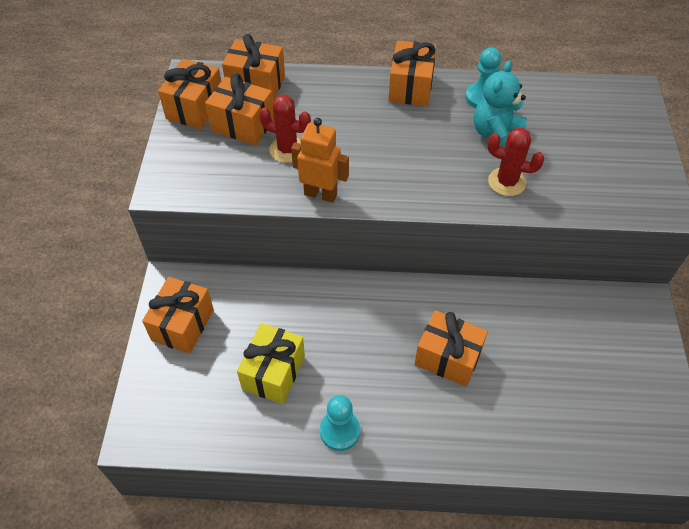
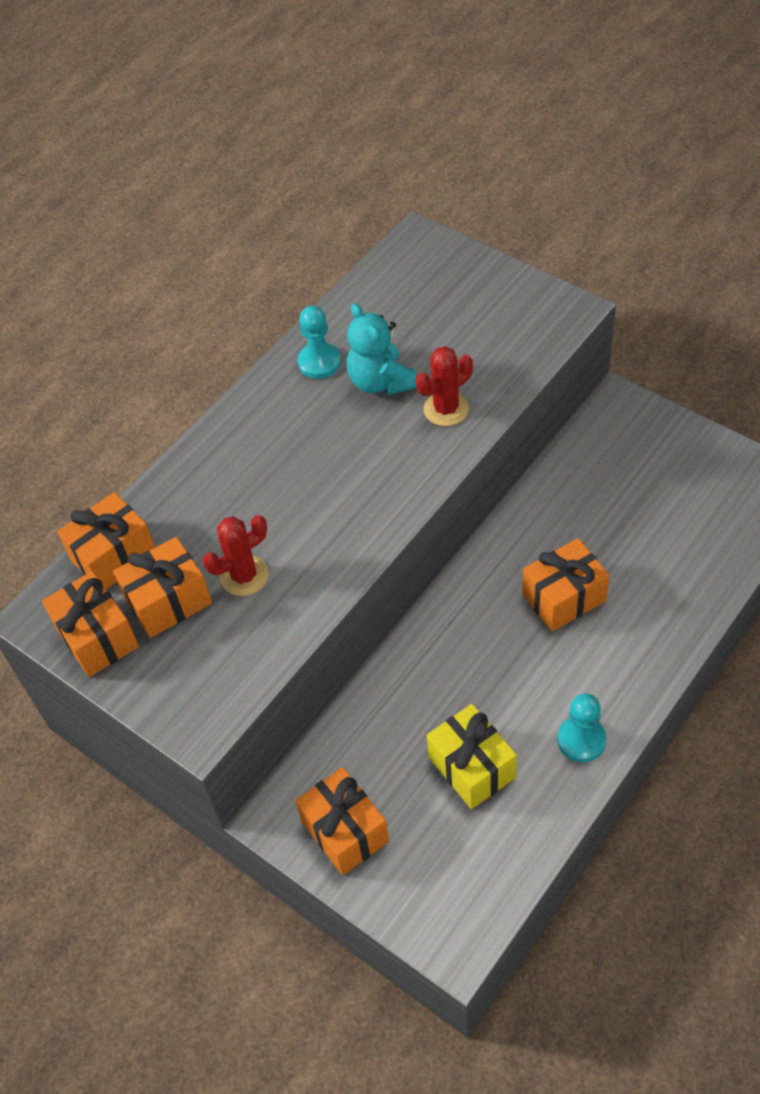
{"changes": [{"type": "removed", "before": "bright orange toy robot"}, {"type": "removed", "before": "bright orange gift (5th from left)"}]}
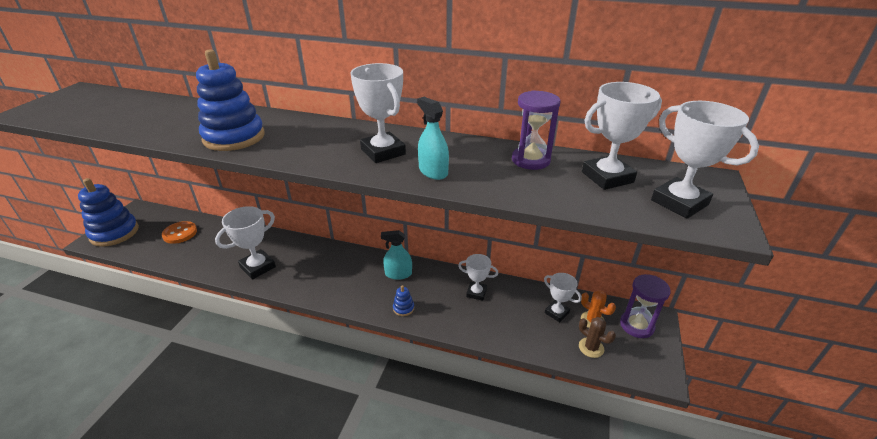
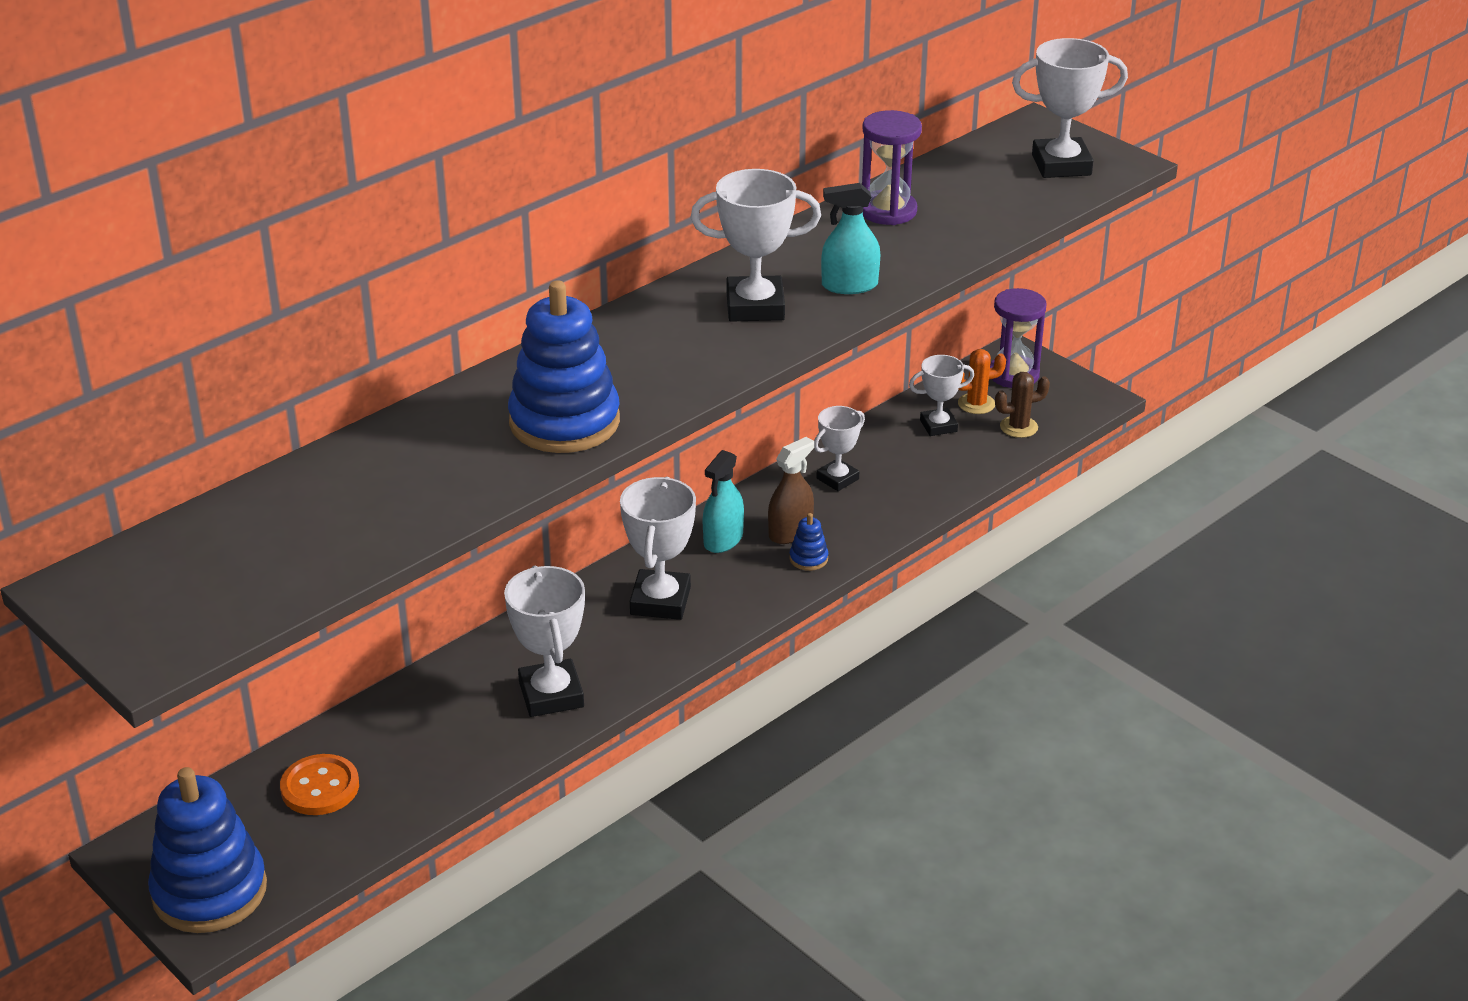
{"changes": [{"type": "moved", "before": "pure white prize cup (5th from left in the first image)", "after": "pure white prize cup (2nd from left)"}, {"type": "added", "after": "brown sprayer"}]}
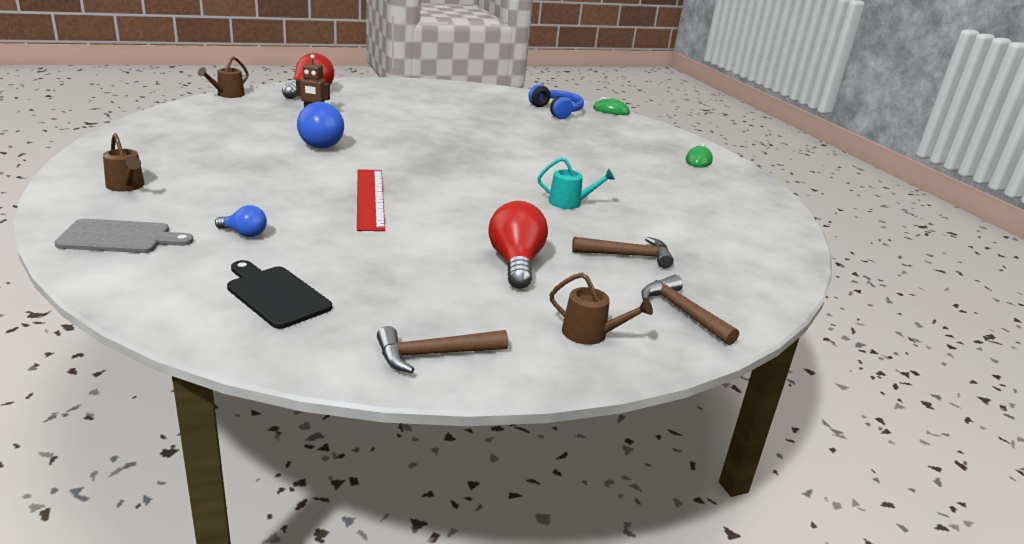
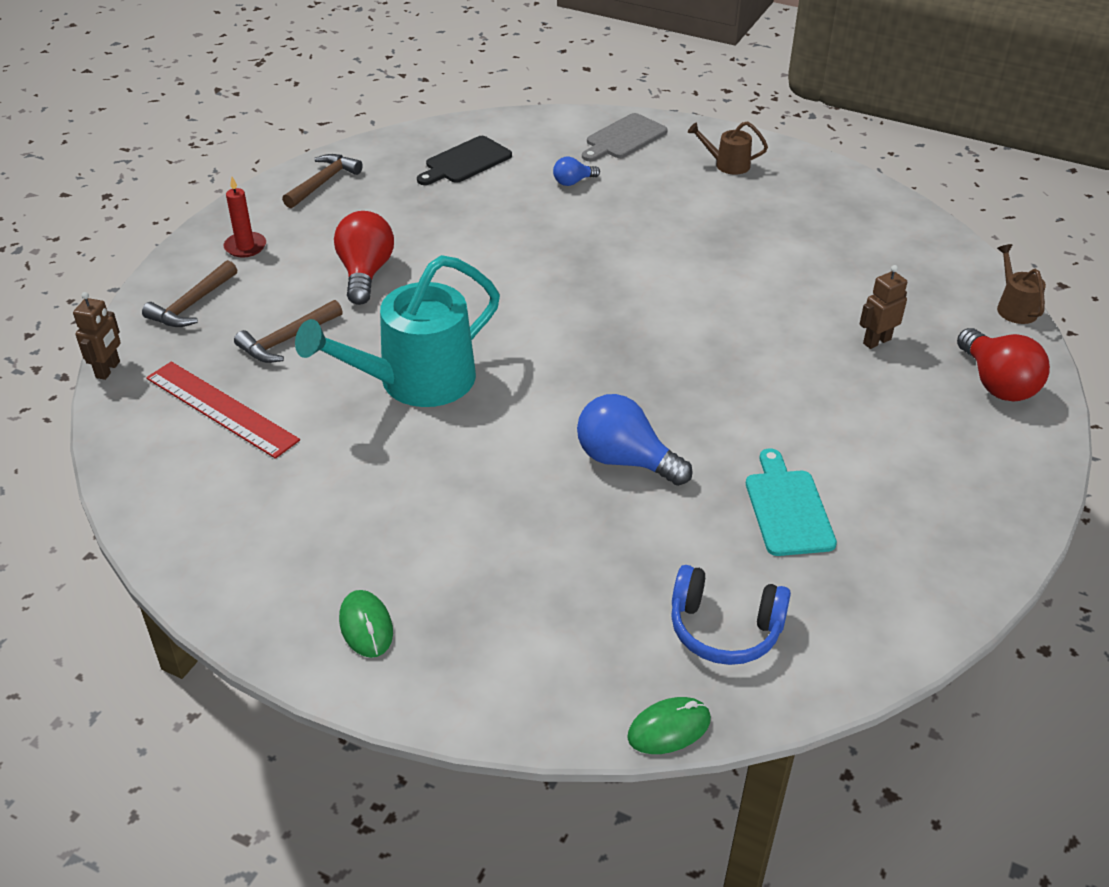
{"changes": [{"type": "turned", "before": "jet-black chopping board", "turn": 135}, {"type": "moved", "before": "royal blue lightbulb (2nd from left)"}, {"type": "moved", "before": "scarlet ruler"}, {"type": "turned", "before": "scarlet lightbulb (2nd from left in the first image)", "turn": -135}, {"type": "resized", "before": "turquoise watering can", "scale": 2.21}, {"type": "replaced", "before": "brown watering can (3rd from left)", "after": "scarlet pillar candle"}, {"type": "turned", "before": "brown carpenter's hammer (3rd from left in the first image)", "turn": 105}, {"type": "added", "after": "brown toy robot (1st from left)"}, {"type": "added", "after": "turquoise chopping board"}]}
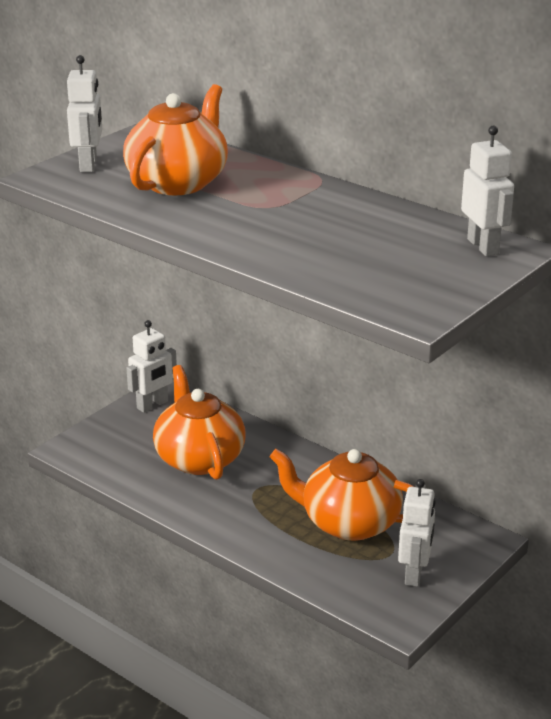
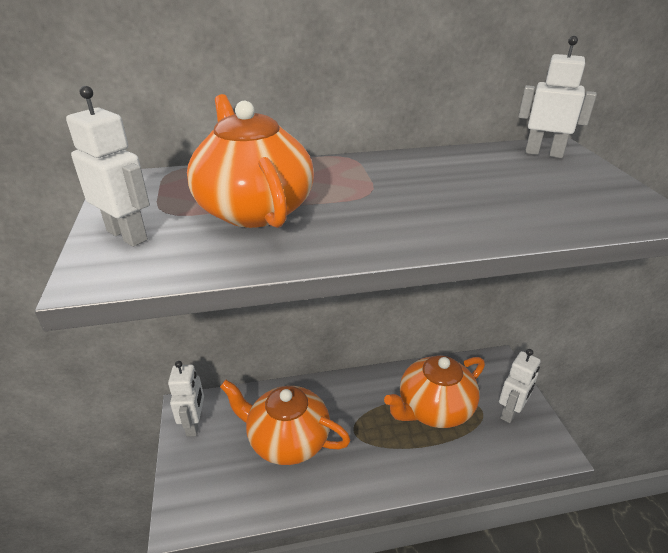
{"changes": [{"type": "turned", "before": "pure white toy robot (3rd from left)", "turn": 75}]}
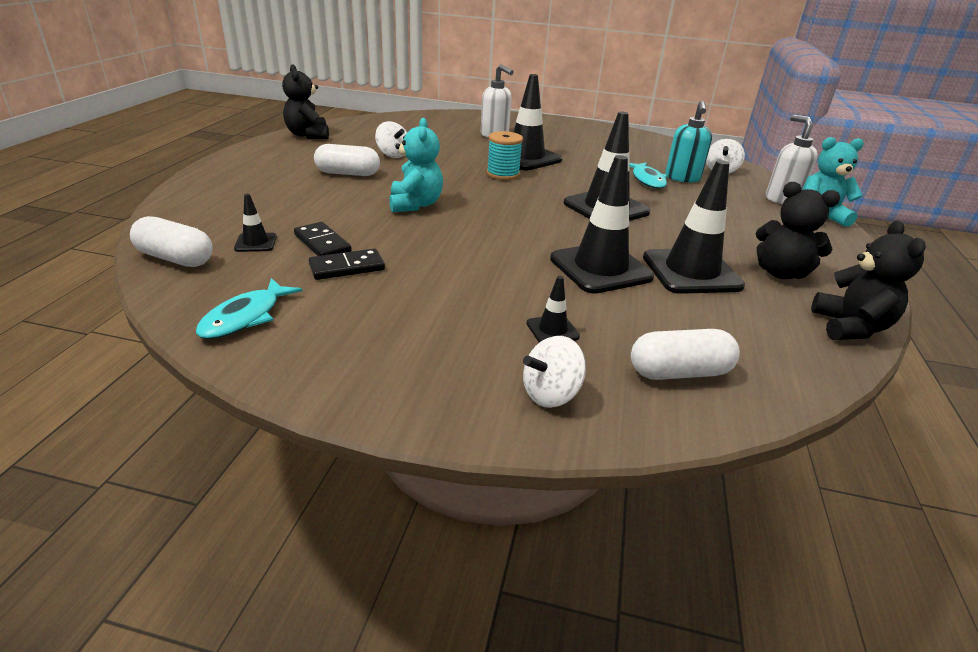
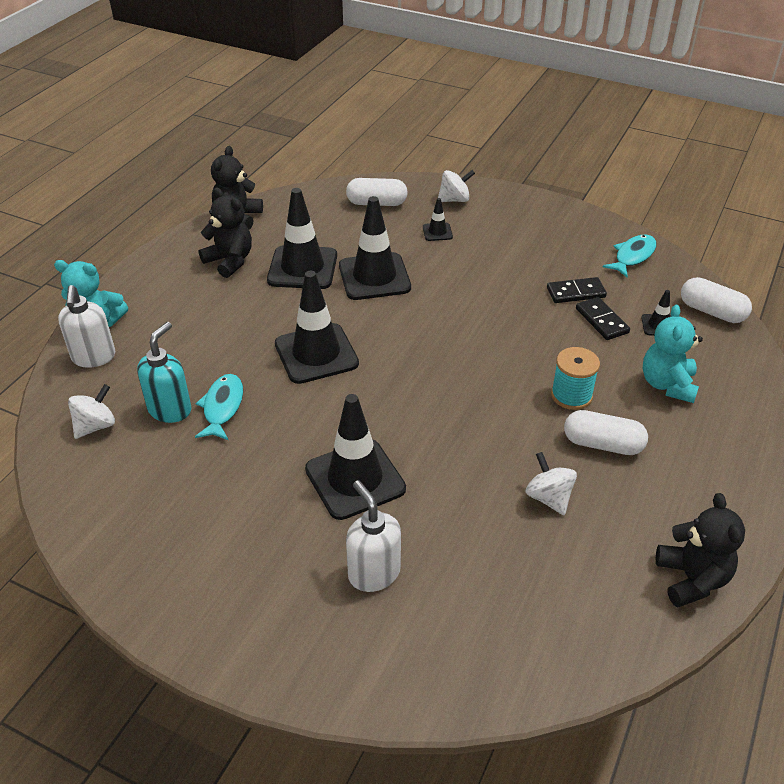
{"changes": [{"type": "moved", "before": "turquoise stuffed bear (1st from left in the first image)", "after": "turquoise stuffed bear (2nd from left)"}, {"type": "moved", "before": "turquoise reel of thread"}]}
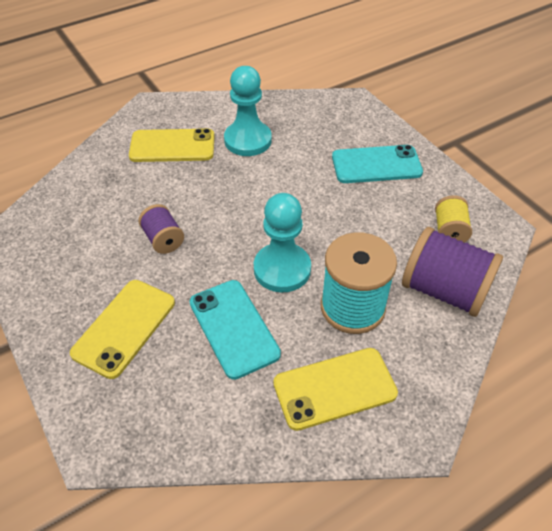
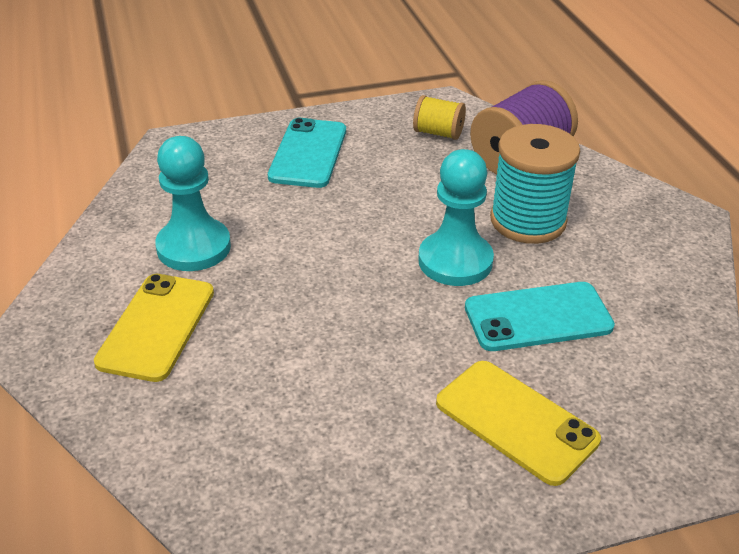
{"changes": [{"type": "removed", "before": "royal purple reel of thread (1st from left)"}, {"type": "removed", "before": "bright yellow mobile phone (3rd from left)"}]}
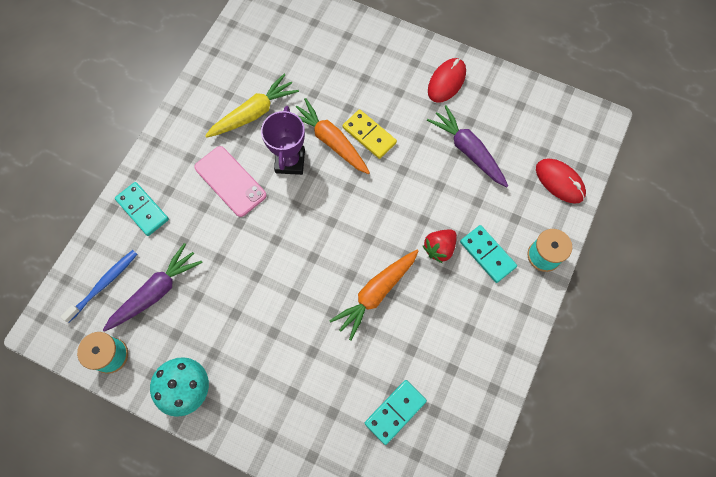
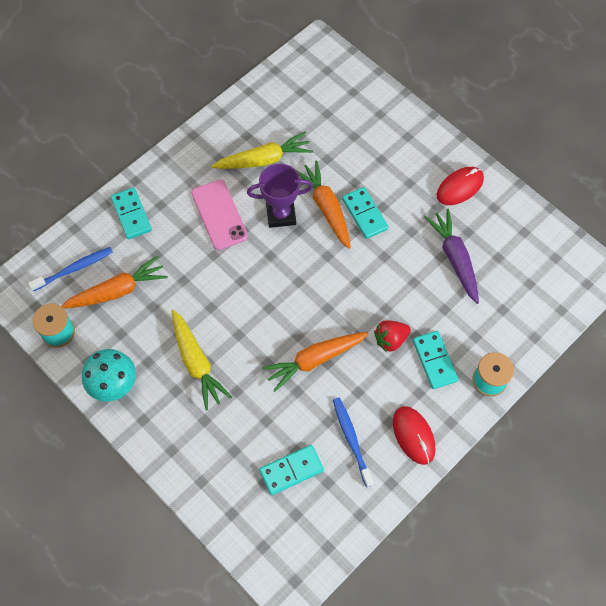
{"changes": [{"type": "recoloured", "before": "royal purple toy carrot (1st from left)", "after": "bright orange toy carrot (1st from left)"}, {"type": "turned", "before": "royal purple prize cup", "turn": 60}, {"type": "recoloured", "before": "bright yellow domino tile", "after": "turquoise domino tile (3rd from left)"}, {"type": "moved", "before": "scarlet PC mouse (2nd from left in the first image)", "after": "scarlet PC mouse (1st from left)"}, {"type": "added", "after": "bright yellow toy carrot (1st from left)"}, {"type": "added", "after": "royal blue tooth brush (2nd from left)"}]}
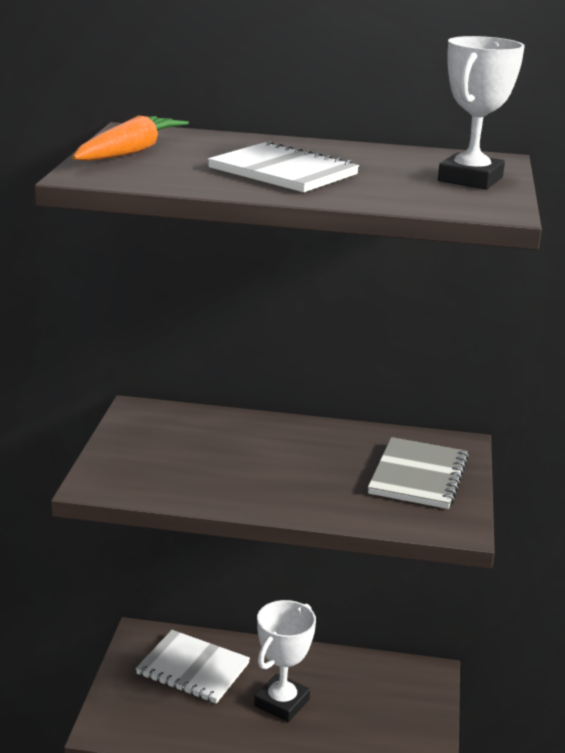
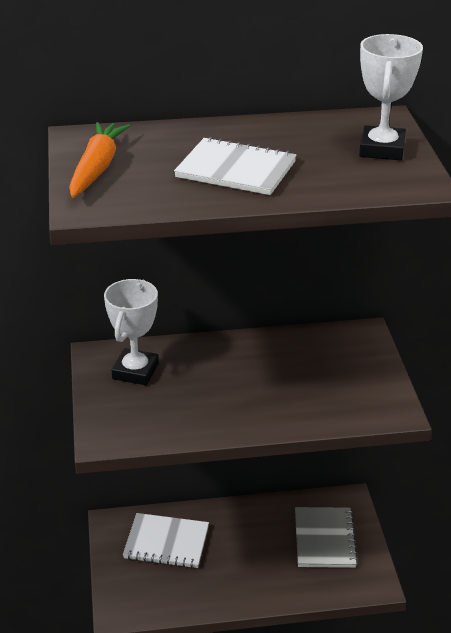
{"changes": [{"type": "moved", "before": "pure white prize cup (1st from left)"}, {"type": "moved", "before": "ash-grey exercise book"}]}
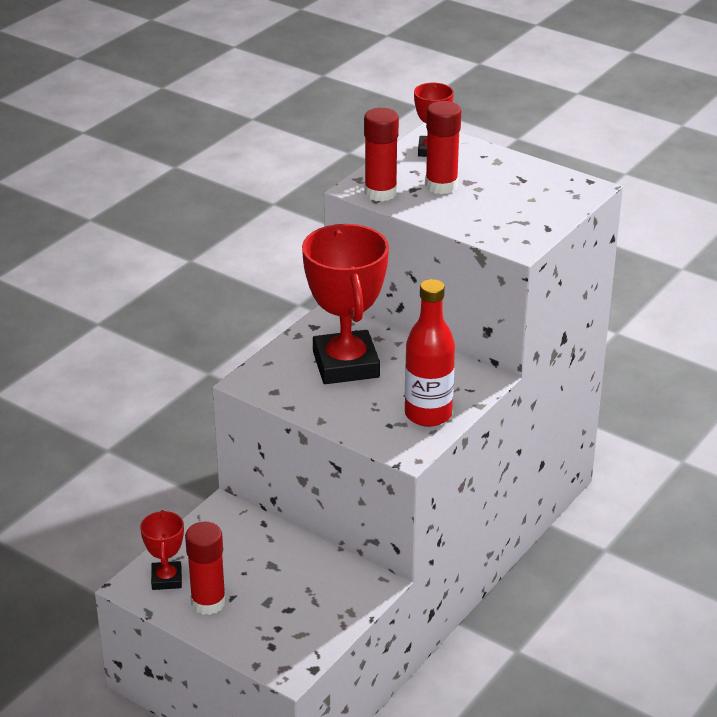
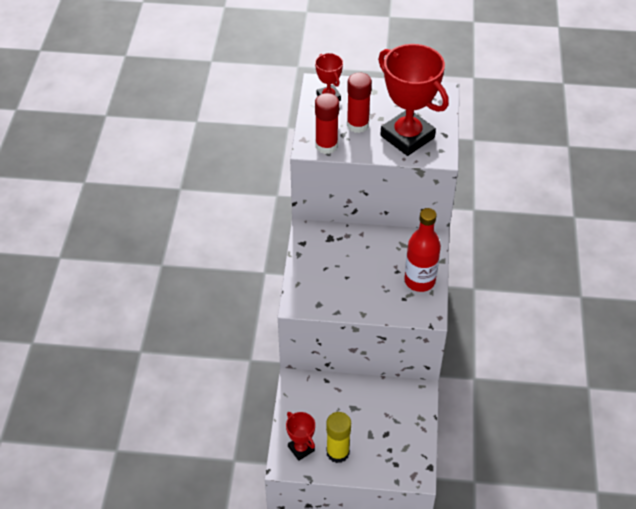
{"changes": [{"type": "recoloured", "before": "scarlet stick of glue (1st from left)", "after": "bright yellow stick of glue"}, {"type": "moved", "before": "scarlet prize cup (2nd from left in the first image)", "after": "scarlet prize cup (3rd from left)"}]}
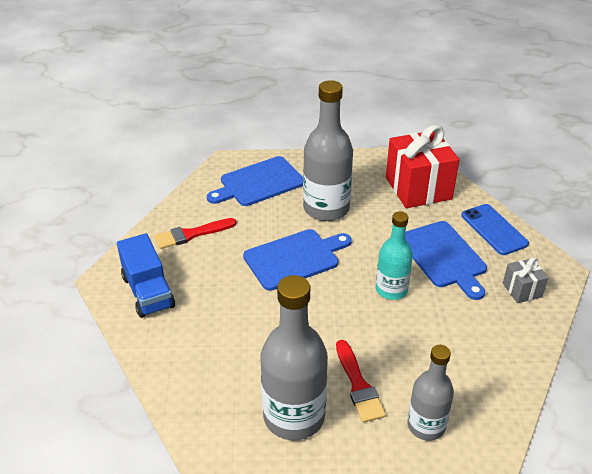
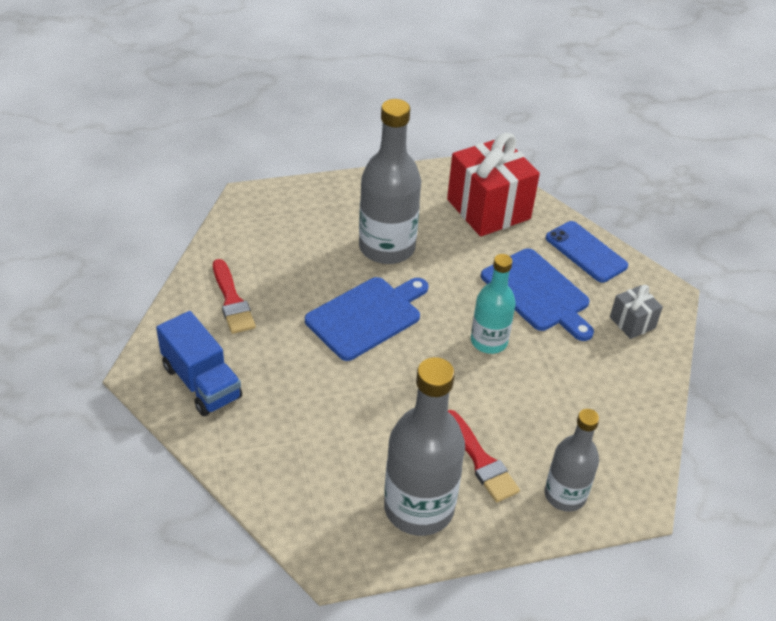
{"changes": [{"type": "turned", "before": "scarlet paint brush (1st from left)", "turn": -75}, {"type": "removed", "before": "royal blue chopping board (1st from left)"}]}
